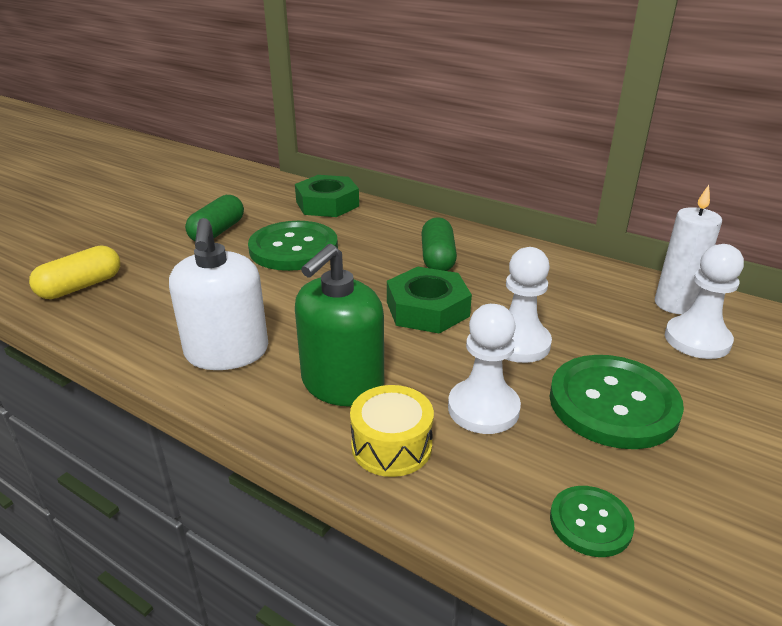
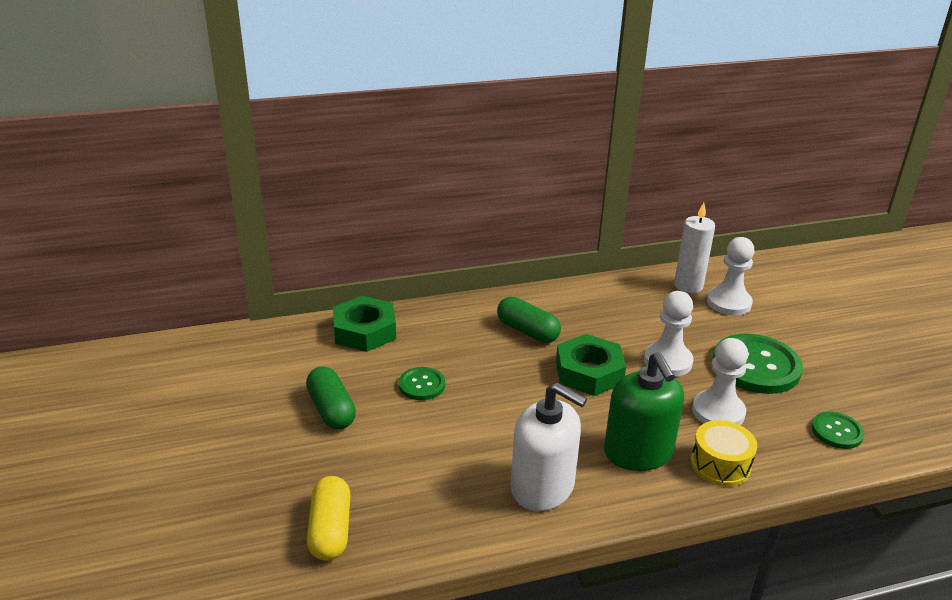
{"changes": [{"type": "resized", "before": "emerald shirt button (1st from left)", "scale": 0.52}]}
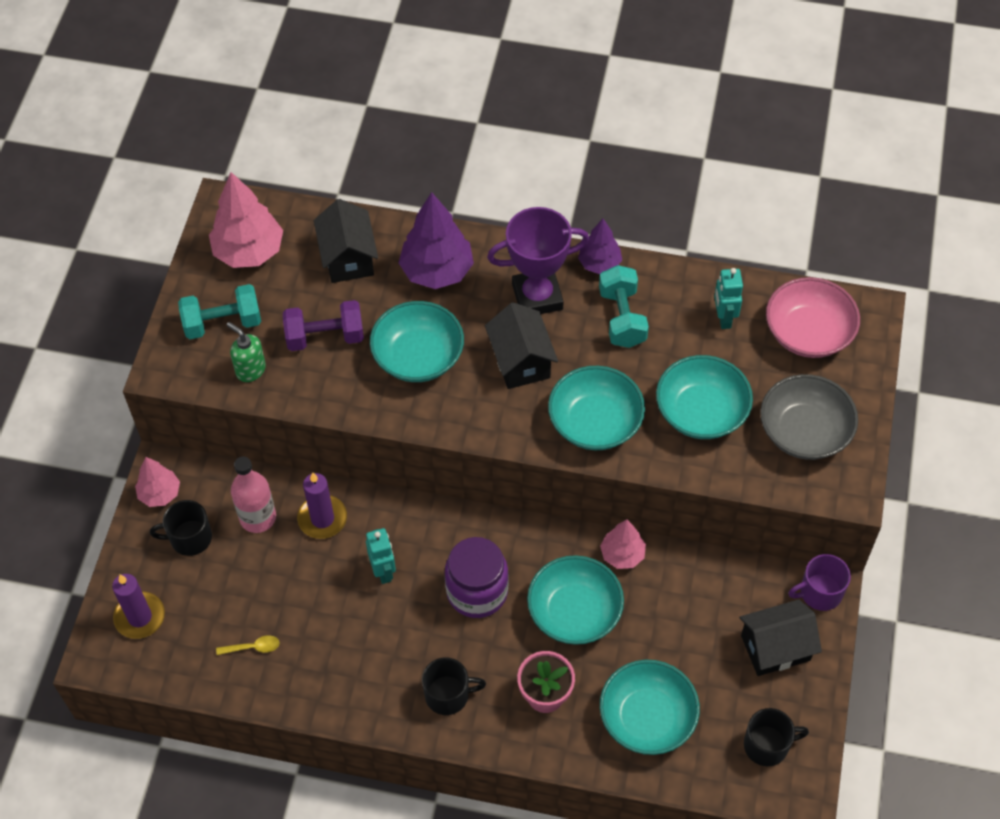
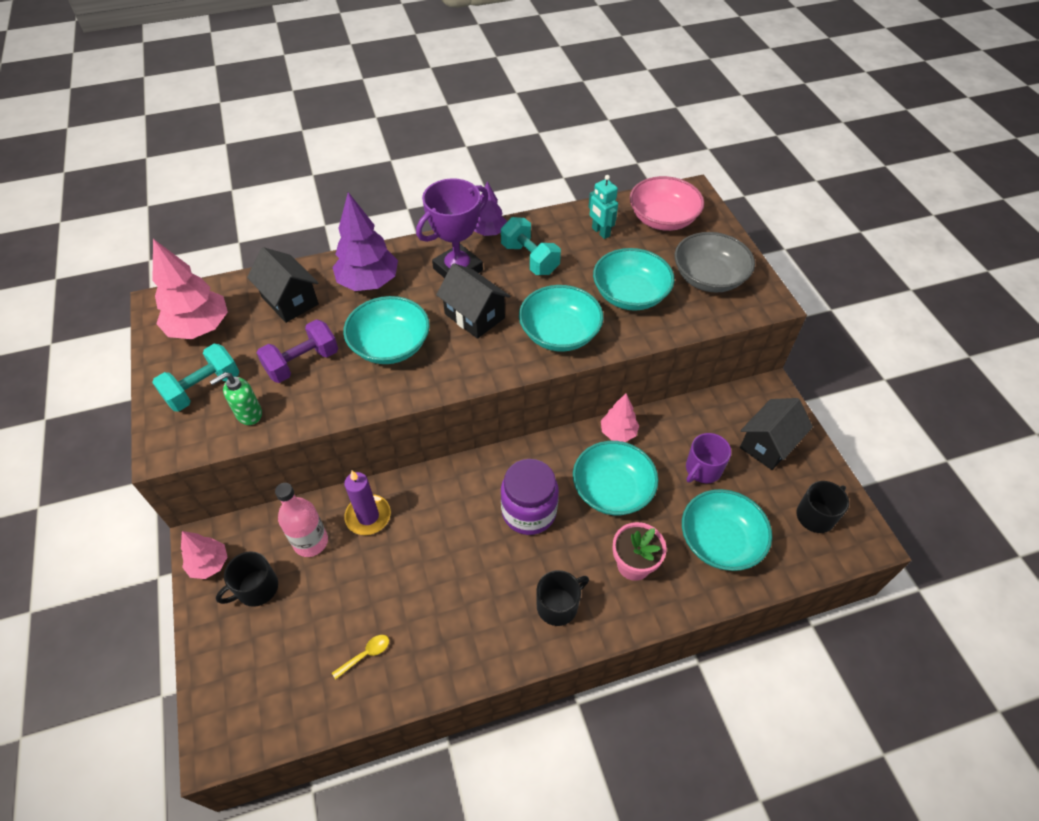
{"changes": [{"type": "removed", "before": "royal purple pillar candle (1st from left)"}, {"type": "turned", "before": "emerald pump bottle", "turn": -45}, {"type": "removed", "before": "turquoise toy robot (1st from left)"}, {"type": "moved", "before": "royal purple mug"}]}
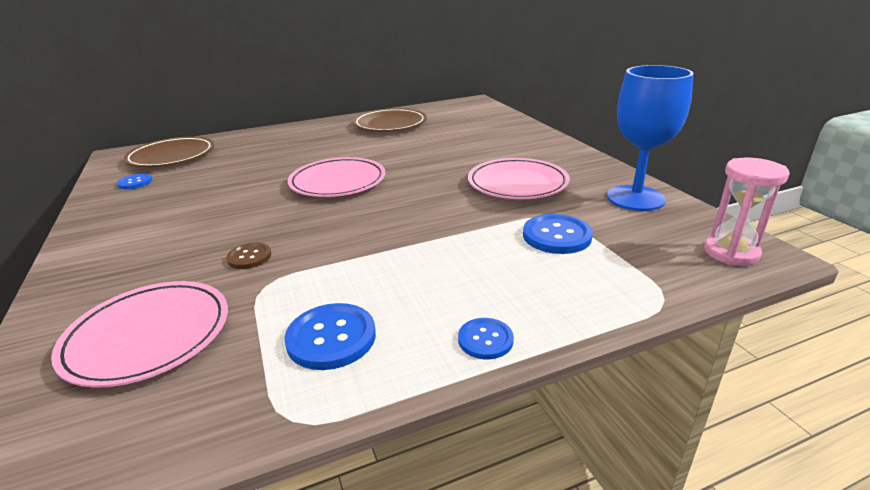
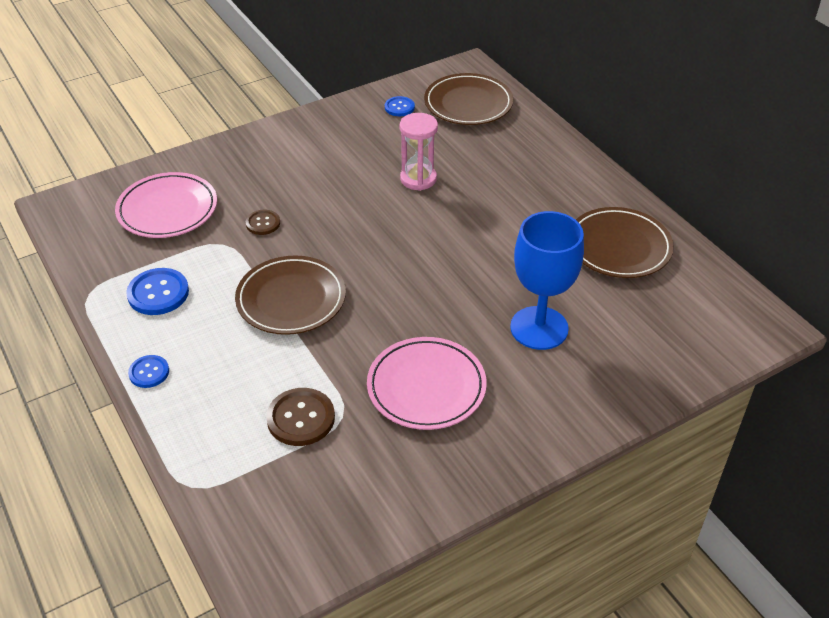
{"changes": [{"type": "removed", "before": "pink dinner plate (2nd from left)"}, {"type": "recoloured", "before": "royal blue shirt button (4th from left)", "after": "brown shirt button (2nd from left)"}, {"type": "moved", "before": "royal blue chalice"}, {"type": "moved", "before": "pink sand timer"}, {"type": "added", "after": "brown dinner plate (1st from left)"}]}
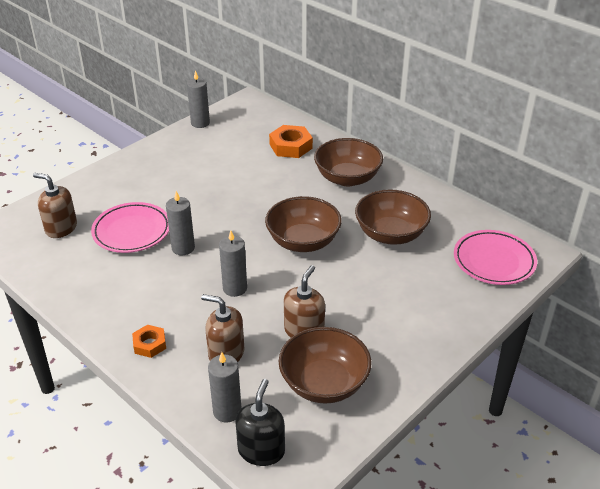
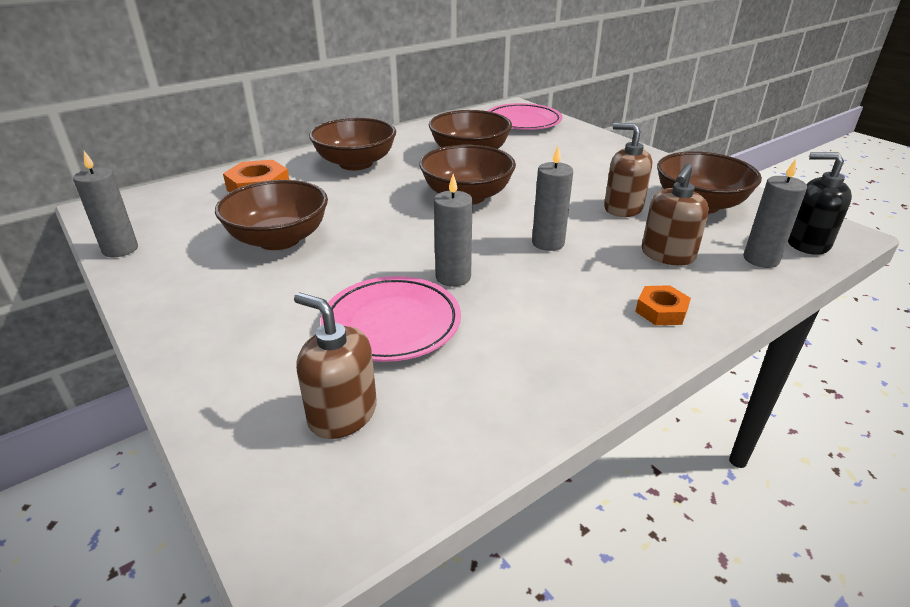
{"changes": [{"type": "turned", "before": "brown pump bottle (1st from left)", "turn": 90}, {"type": "added", "after": "brown bowl (1st from left)"}]}
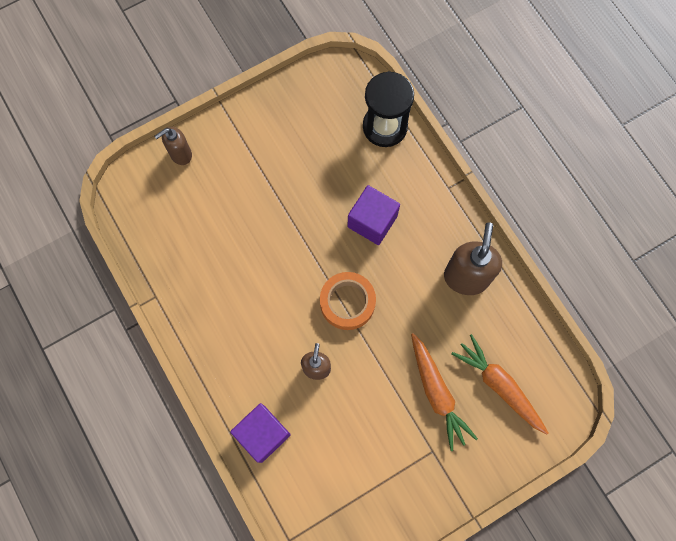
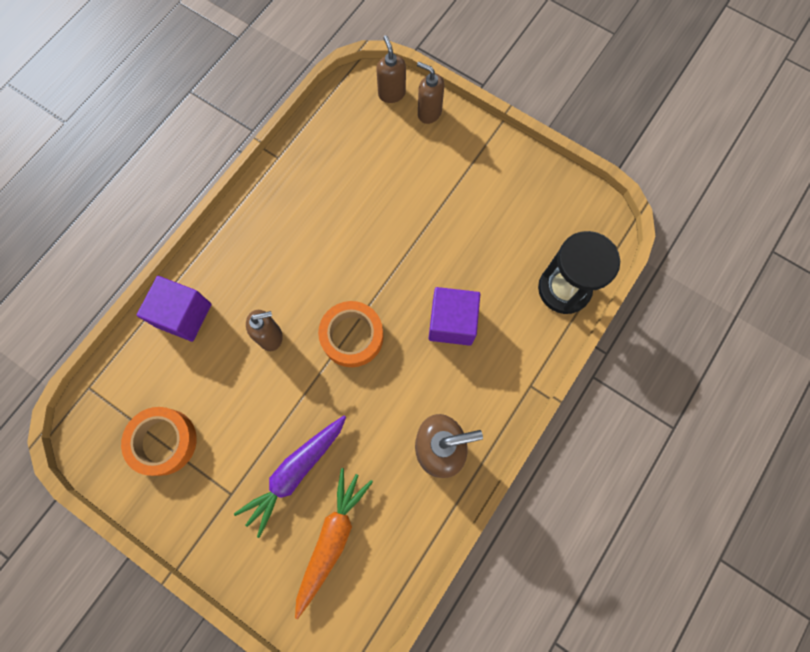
{"changes": [{"type": "recoloured", "before": "bright orange toy carrot (1st from left)", "after": "royal purple toy carrot"}, {"type": "added", "after": "bright orange roll of tape (1st from left)"}, {"type": "added", "after": "brown pump bottle (2nd from left)"}]}
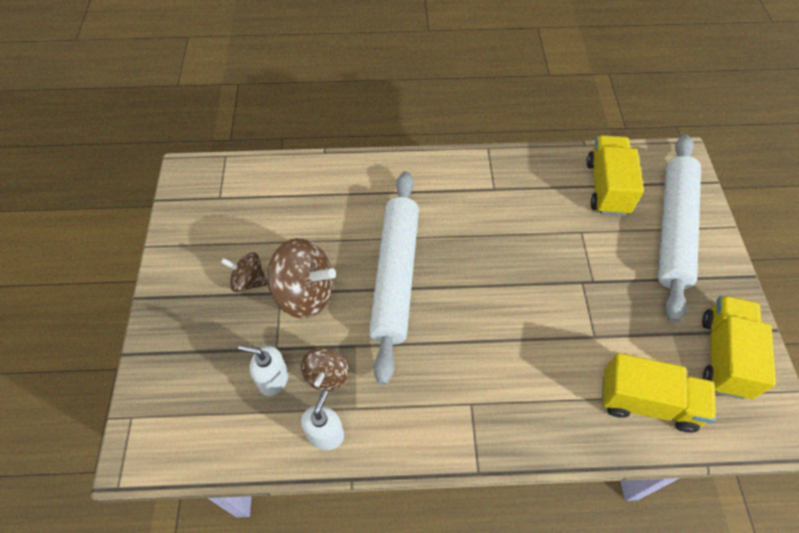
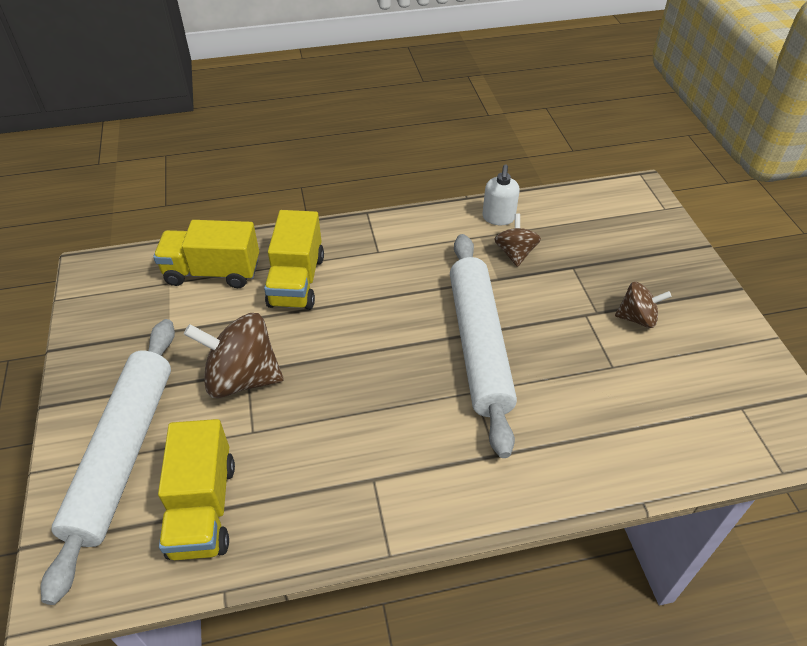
{"changes": [{"type": "removed", "before": "pure white pump bottle (1st from left)"}, {"type": "moved", "before": "brown whirligig (2nd from left in the first image)", "after": "brown whirligig (1st from left)"}, {"type": "moved", "before": "bright yellow lorry (3rd from left)"}]}
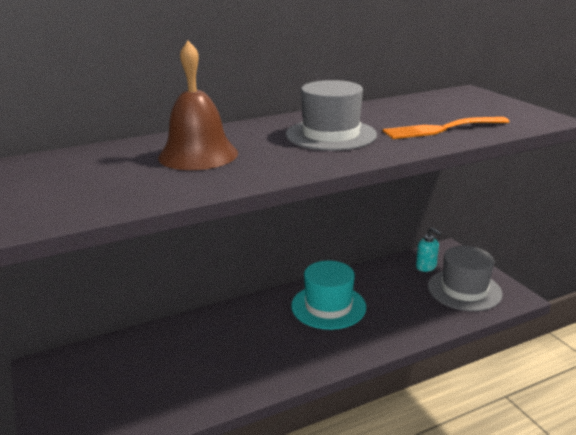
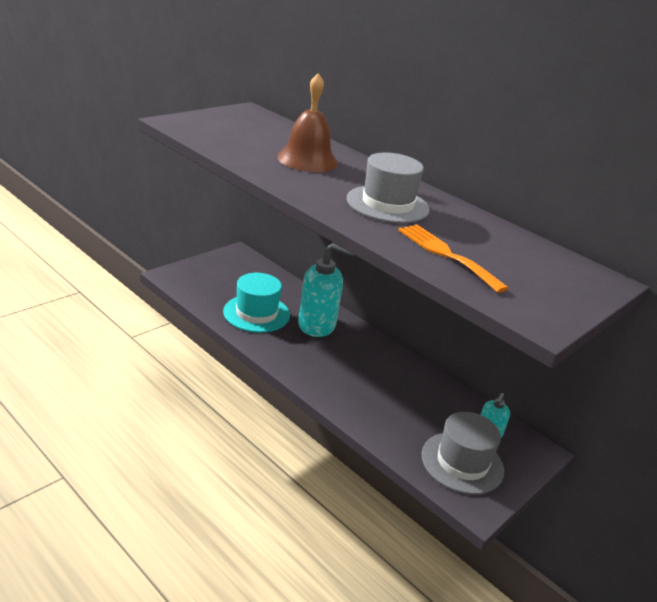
{"changes": [{"type": "moved", "before": "turquoise top hat"}, {"type": "added", "after": "turquoise pump bottle (1st from left)"}]}
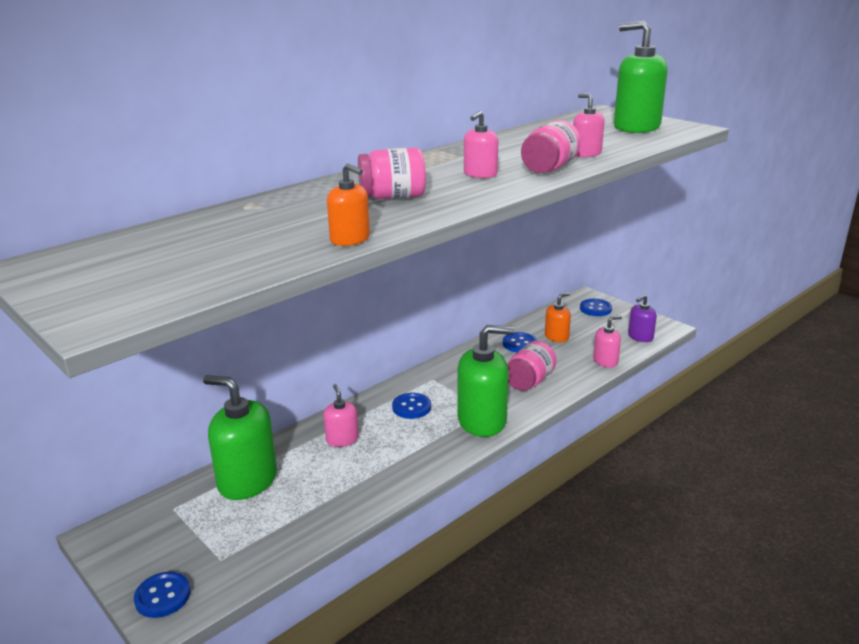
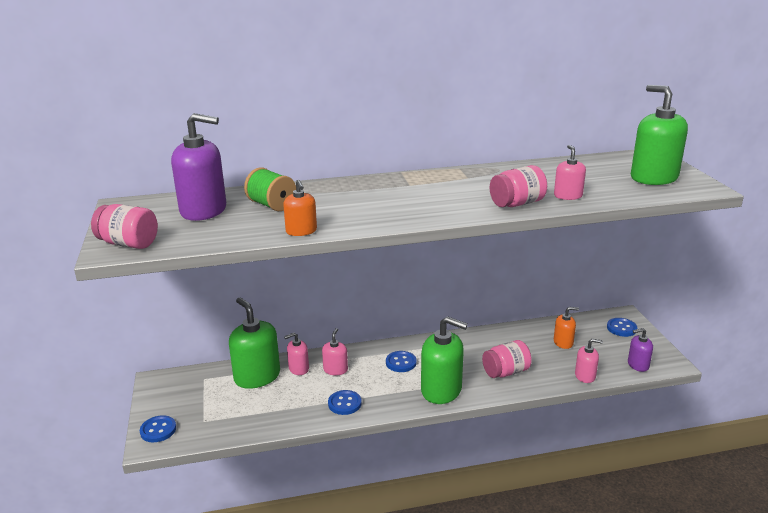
{"changes": [{"type": "moved", "before": "pink jam jar (1st from left)"}, {"type": "moved", "before": "pink pump bottle (2nd from left in the first image)", "after": "pink pump bottle (1st from left)"}, {"type": "moved", "before": "royal blue shirt button (3rd from left in the first image)", "after": "royal blue shirt button (2nd from left)"}, {"type": "added", "after": "royal purple pump bottle (1st from left)"}, {"type": "added", "after": "emerald reel of thread"}]}
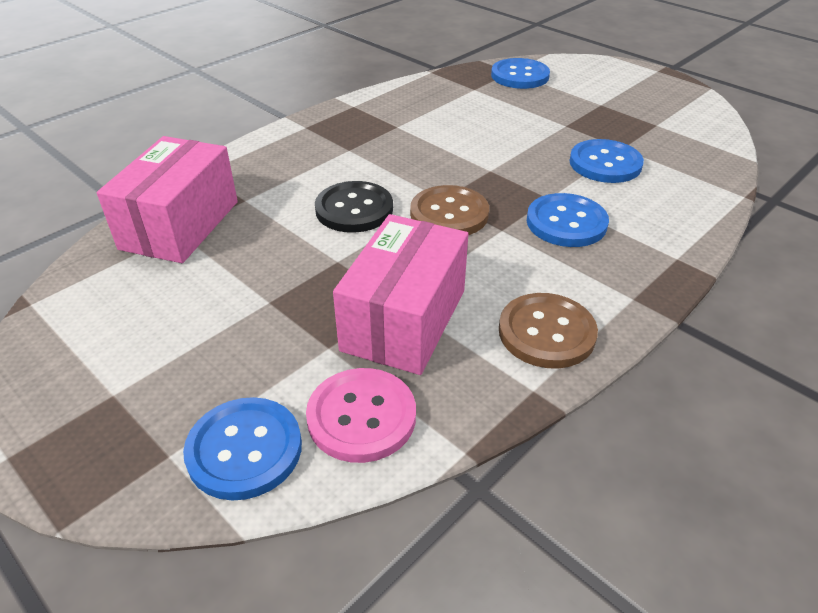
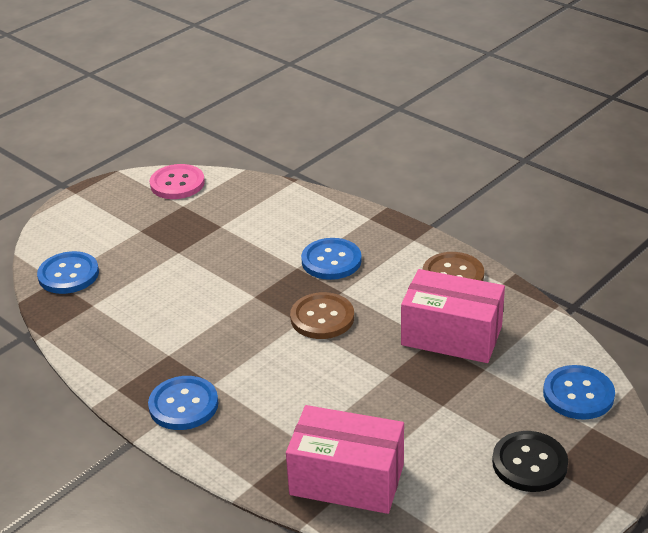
{"changes": [{"type": "moved", "before": "pink shirt button"}, {"type": "moved", "before": "jet-black shirt button"}, {"type": "moved", "before": "royal blue shirt button (4th from left in the first image)", "after": "royal blue shirt button (2nd from left)"}]}
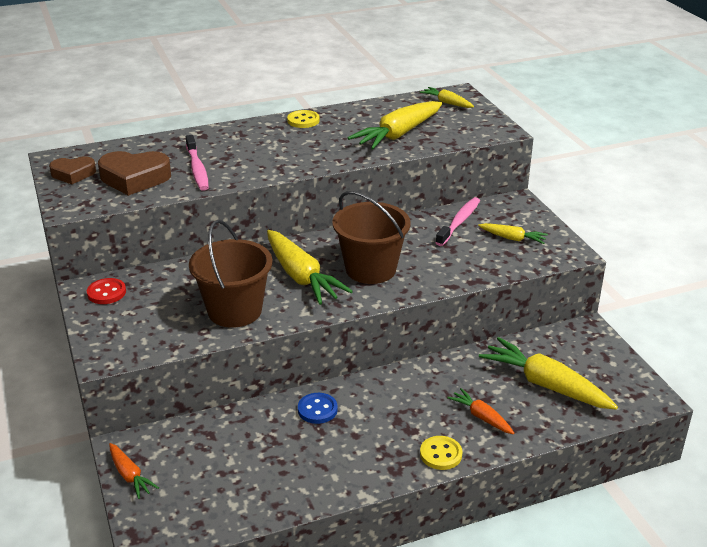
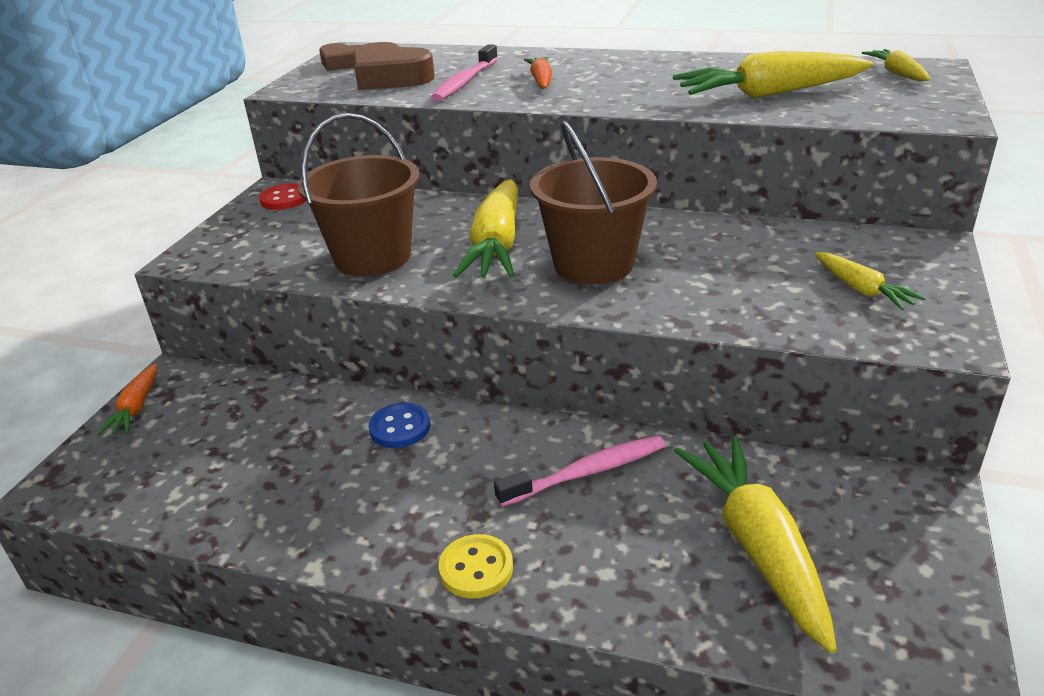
{"changes": [{"type": "removed", "before": "bright yellow shirt button (1st from left)"}, {"type": "moved", "before": "pink tooth brush (2nd from left)"}, {"type": "moved", "before": "bright orange toy carrot (2nd from left)"}]}
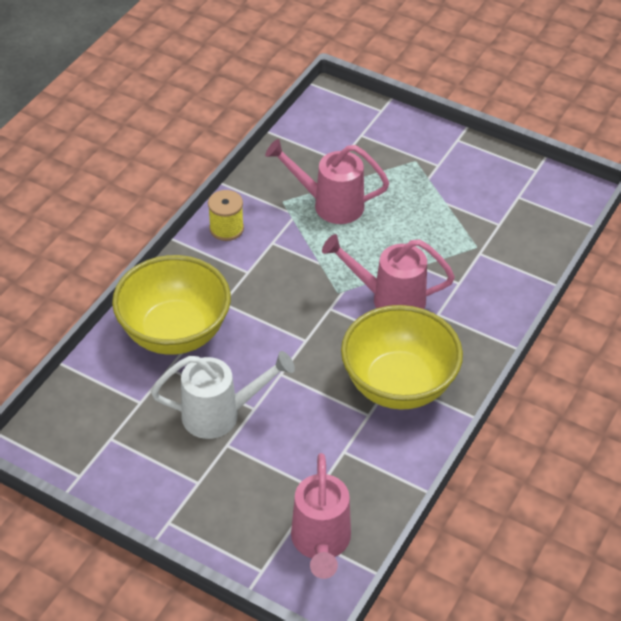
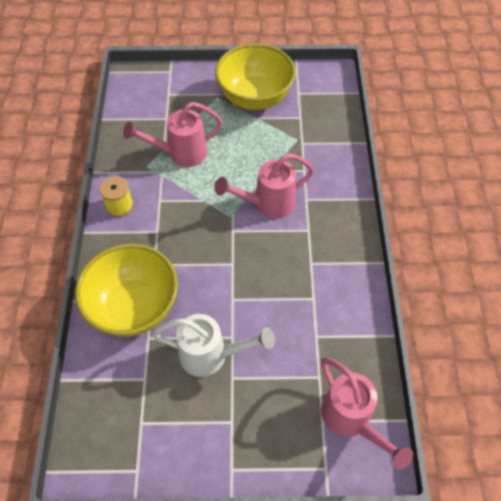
{"changes": [{"type": "turned", "before": "pure white watering can", "turn": 45}, {"type": "moved", "before": "bright yellow bowl (2nd from left)"}]}
